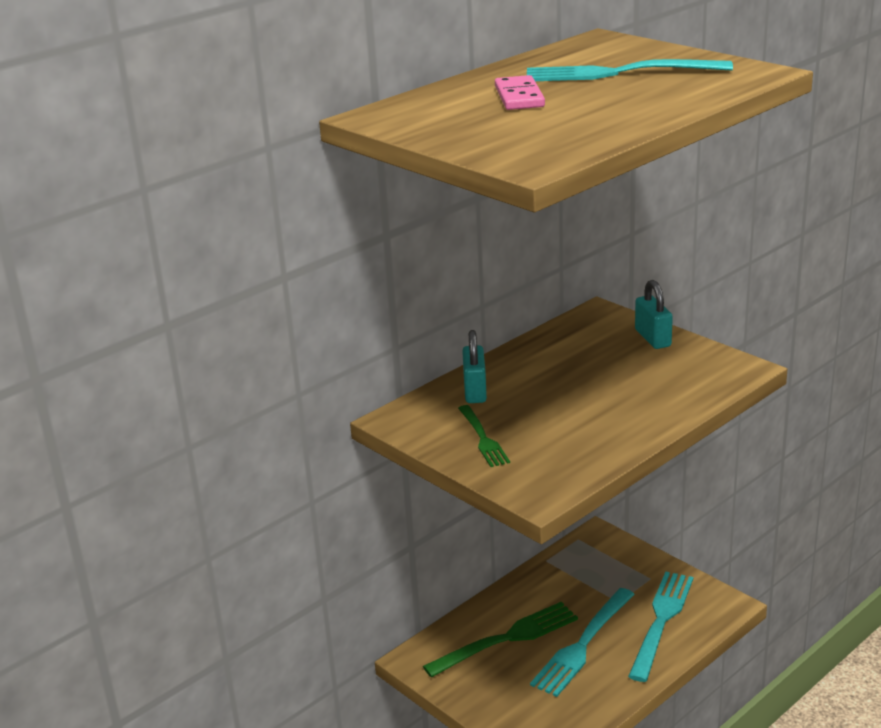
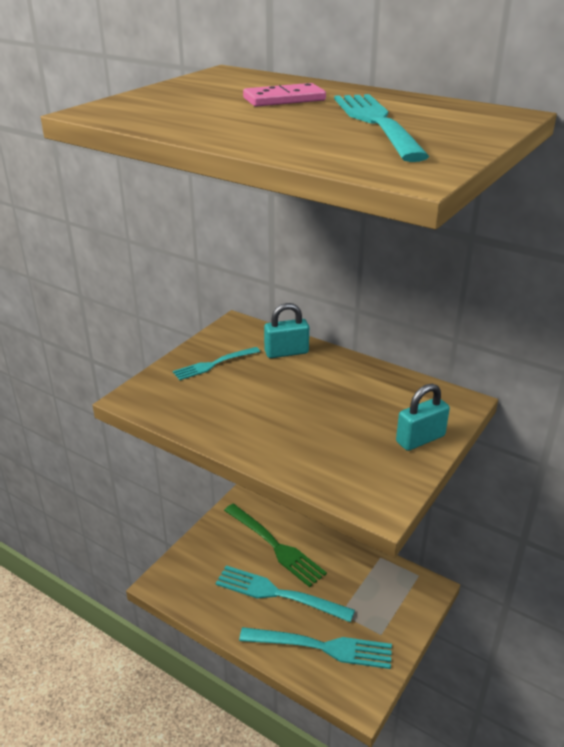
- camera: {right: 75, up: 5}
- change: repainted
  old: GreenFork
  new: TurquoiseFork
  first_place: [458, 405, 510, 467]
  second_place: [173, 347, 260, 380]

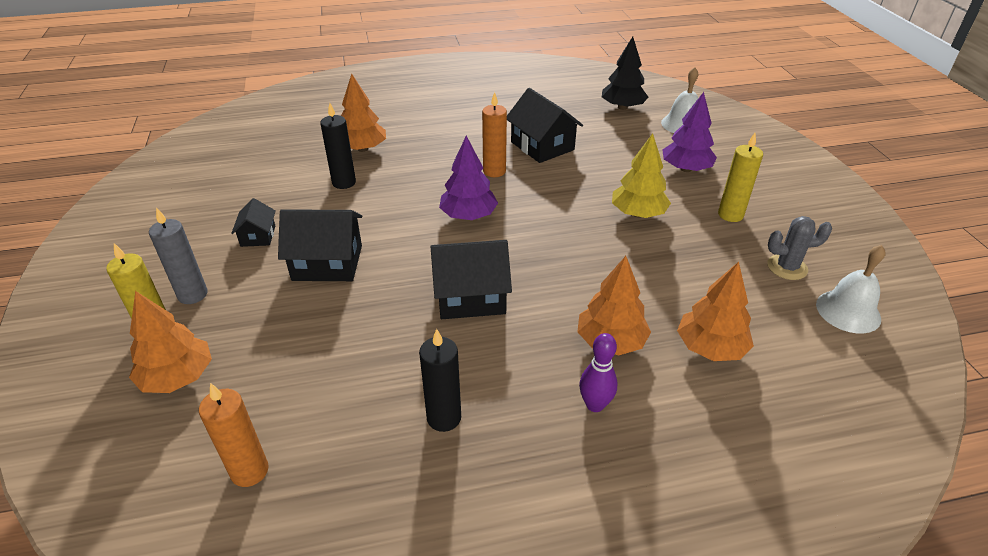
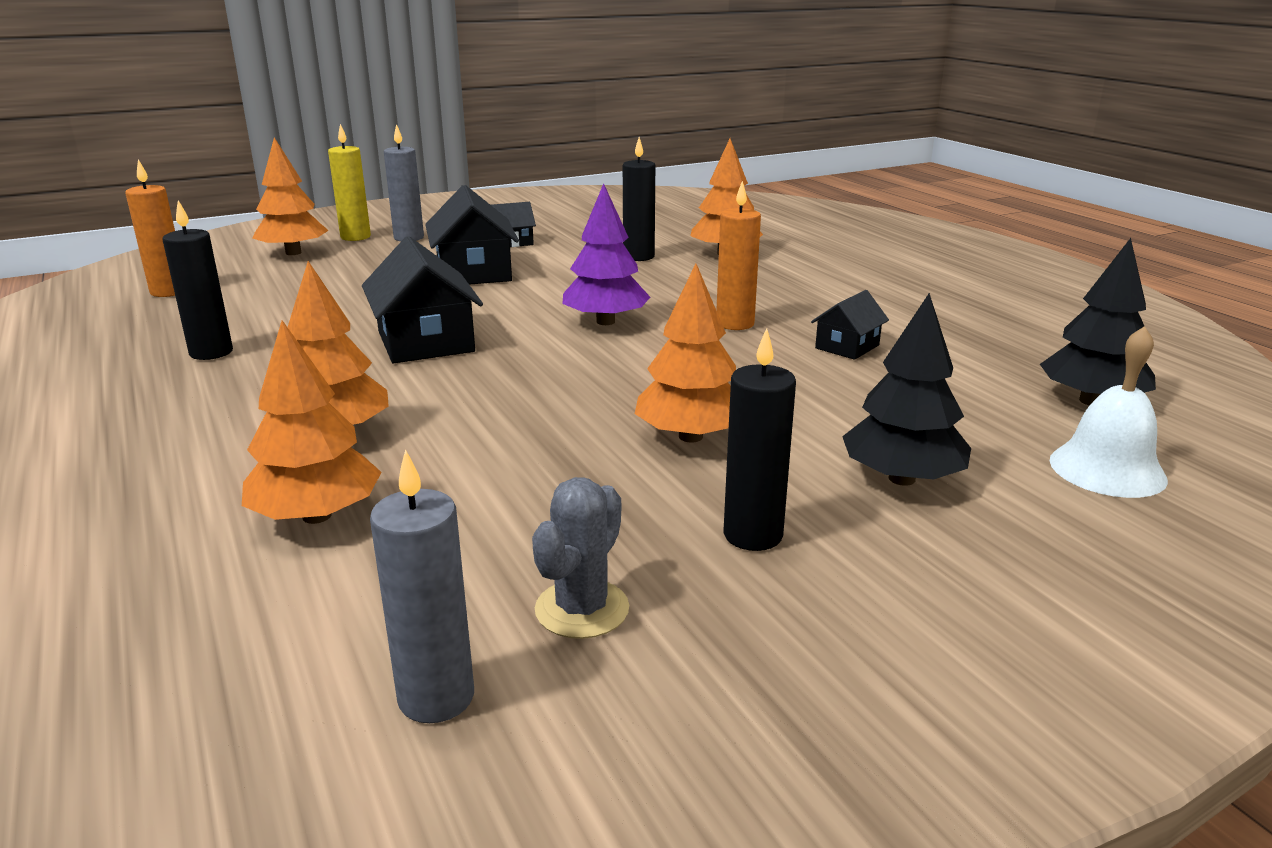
- camera: {right: 75, up: -15}
- change: gone
  old: PurpleBowlingPin
  first_place: [579, 333, 618, 412]
- change: swapped
  old: WhiteBell
  new: GreyCandle
  first_place: [816, 245, 885, 333]
  second_place: [370, 449, 474, 723]
- change: repainted
  old: YellowTree
  new: OrangeTree
  first_place: [612, 133, 671, 218]
  second_place: [635, 264, 736, 443]
- change: repainted
  old: PurpleTree
  new: BlackTree
  first_place: [662, 92, 717, 172]
  second_place: [842, 293, 971, 486]
- change: repainted
  old: YellowCandle
  new: BlackCandle
  first_place: [718, 133, 763, 222]
  second_place: [724, 328, 796, 551]
- change: rotated
  old: GreyCactus
  first_place: [767, 216, 832, 280]
  second_place: [532, 477, 629, 639]
  degrees: 45
- change: scaled
  old: BlackHouse
  first_place: [507, 88, 583, 163]
  second_place: [811, 290, 889, 360]
  factor: 0.55

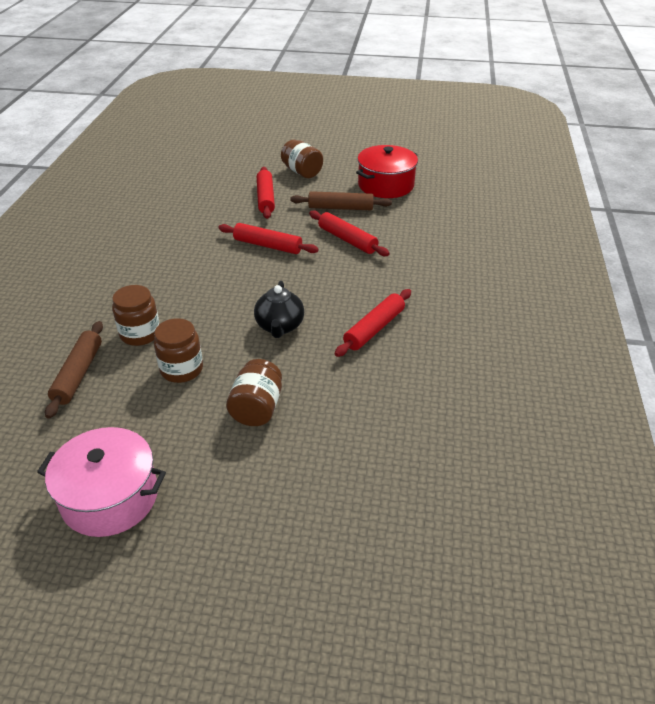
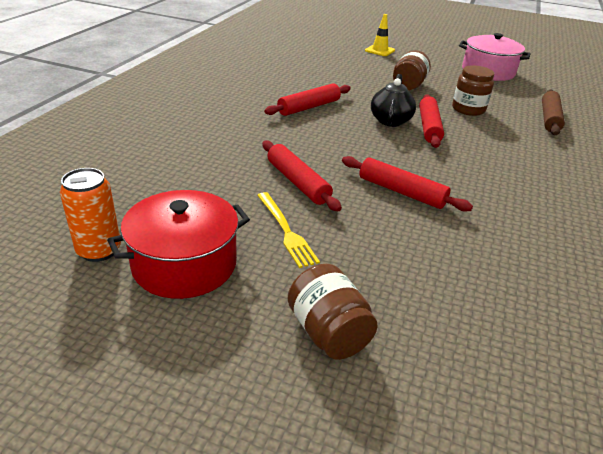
- camera: {right: -170, up: -5}
- change: gone
  old: BrownJar
  first_place: [112, 285, 160, 346]
- change: new
  new: OrangeCan
  second_place: [60, 168, 121, 262]
- change: new
  new: YellowTrafficCone
  second_place: [365, 14, 395, 56]
- change: shifted
  old: RedRollingPin
  first_place: [257, 167, 275, 219]
  second_place: [419, 94, 444, 148]
- change: swapped
  old: BrownRollingPin
  new: YellowFork
  first_place: [290, 191, 392, 210]
  second_place: [257, 192, 320, 268]

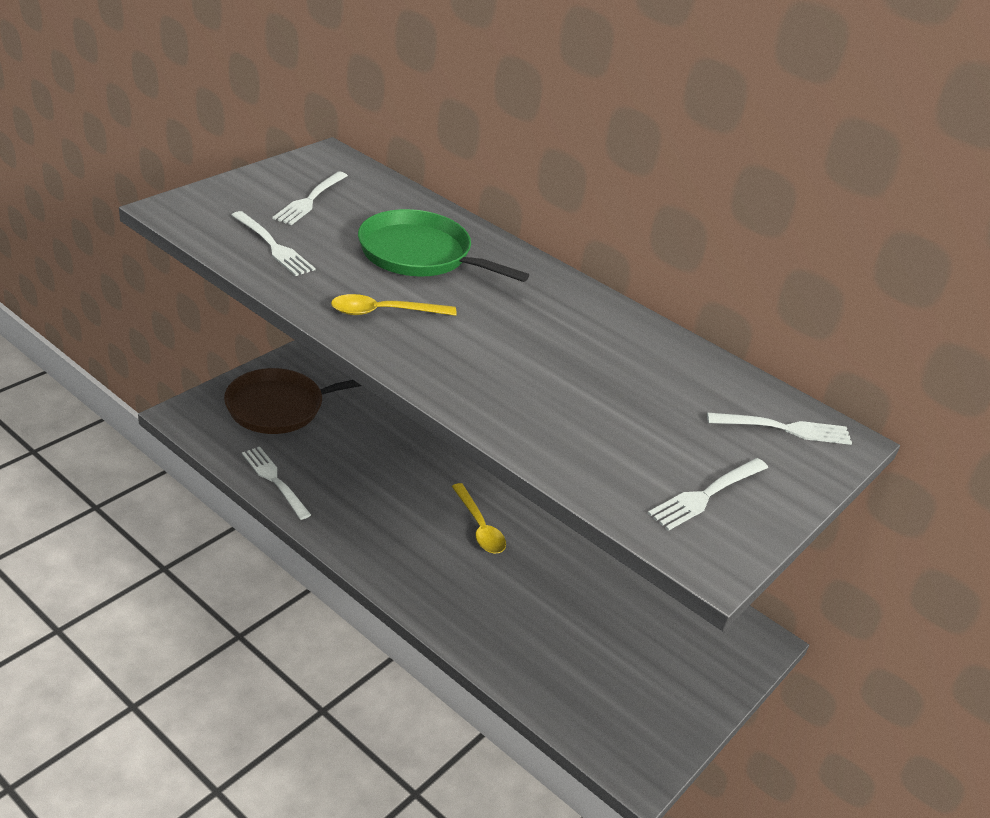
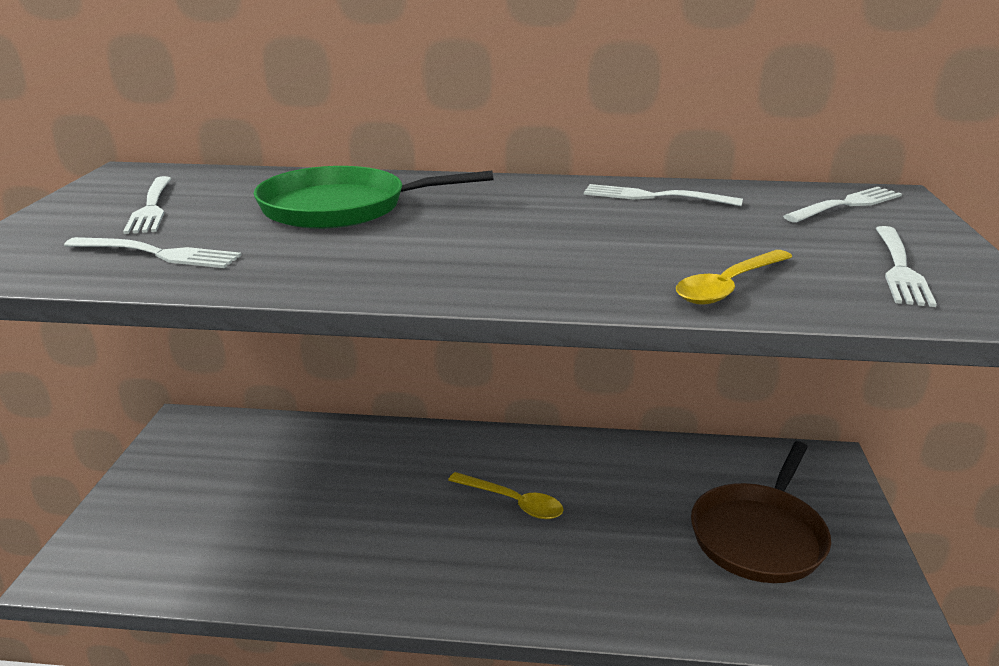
- camera: {right: -30, up: -10}
- change: shifted
  old: BrownPan
  first_place: [224, 368, 361, 434]
  second_place: [691, 441, 831, 583]
- change: shifted
  old: WhiteFork
  first_place: [242, 447, 311, 520]
  second_place: [584, 184, 743, 206]
- change: shifted
  old: YellowSpoon
  first_place: [331, 294, 457, 316]
  second_place: [676, 250, 793, 305]

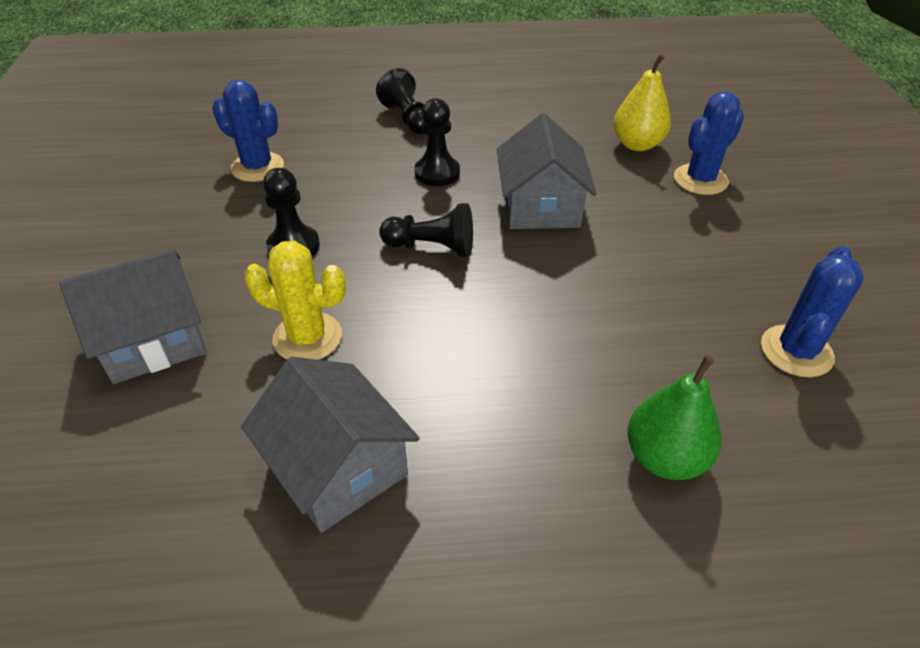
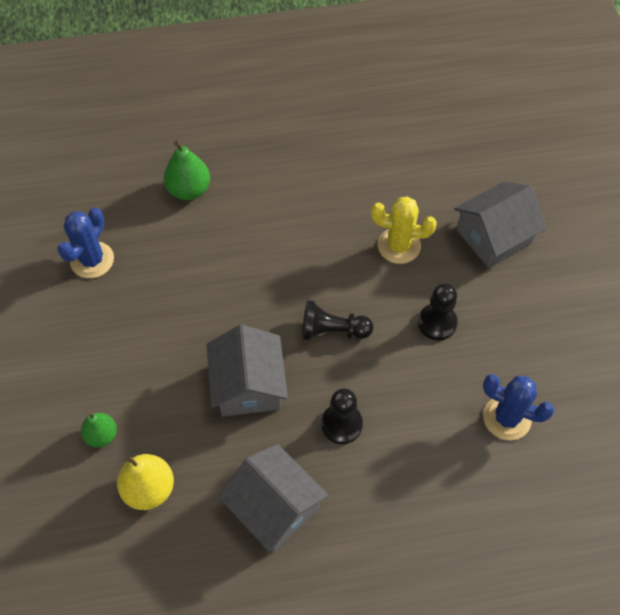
- camera: {right: 175, up: 15}
- change: gone
  old: BlackPawn
  first_place: [376, 68, 425, 134]
- change: shifted
  old: GreyHouse
  first_place: [241, 357, 420, 533]
  second_place: [219, 444, 329, 552]
- change: swapped
  old: BlueCactus
  new: GreenPear
  first_place: [674, 91, 744, 195]
  second_place: [81, 412, 117, 447]

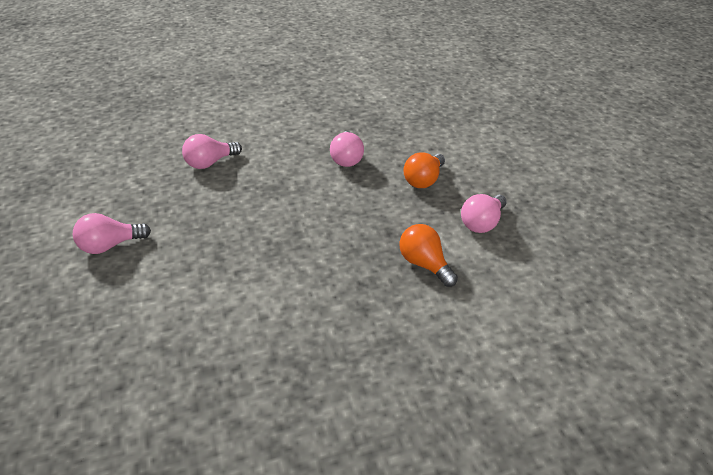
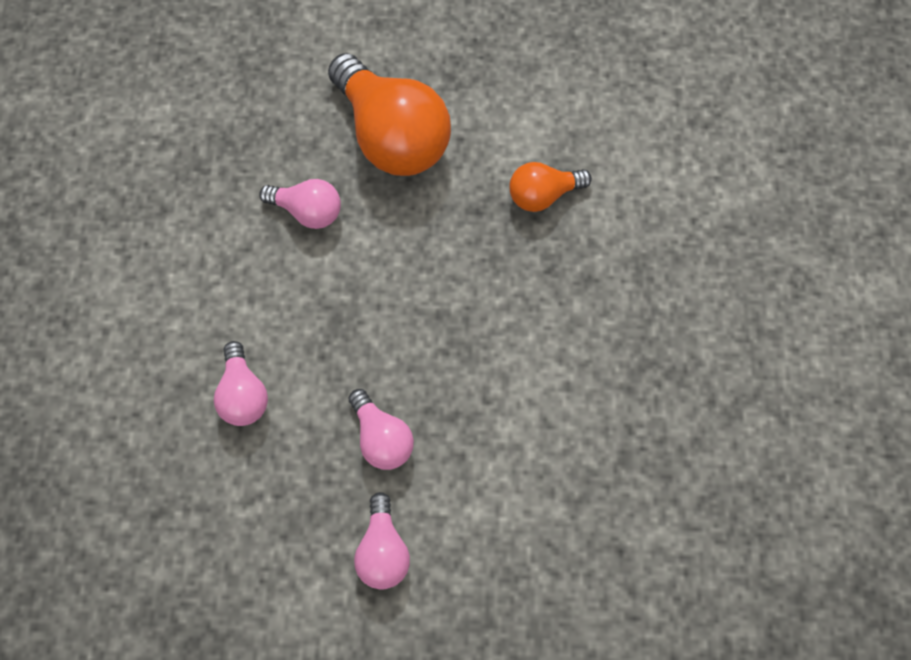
- camera: {right: -70, up: 30}
- change: shifted
  old: PinkLightBulb
  first_place: [461, 194, 507, 233]
  second_place: [348, 389, 414, 470]
- change: scaled
  old: OrangeLightBulb
  first_place: [403, 153, 445, 188]
  second_place: [328, 53, 451, 176]
  factor: 1.92

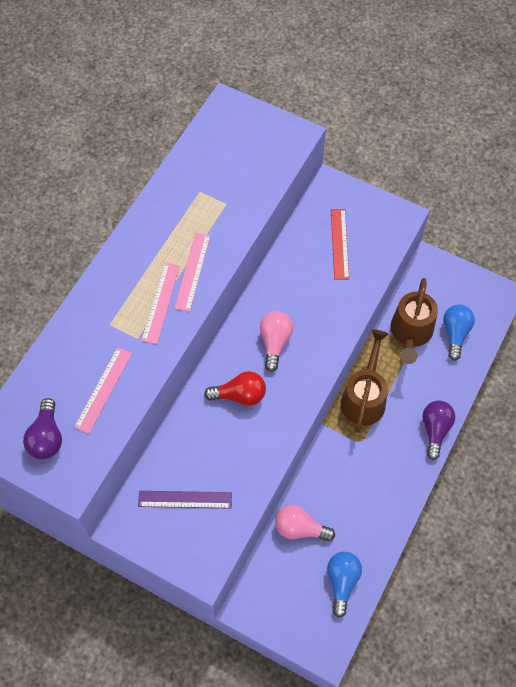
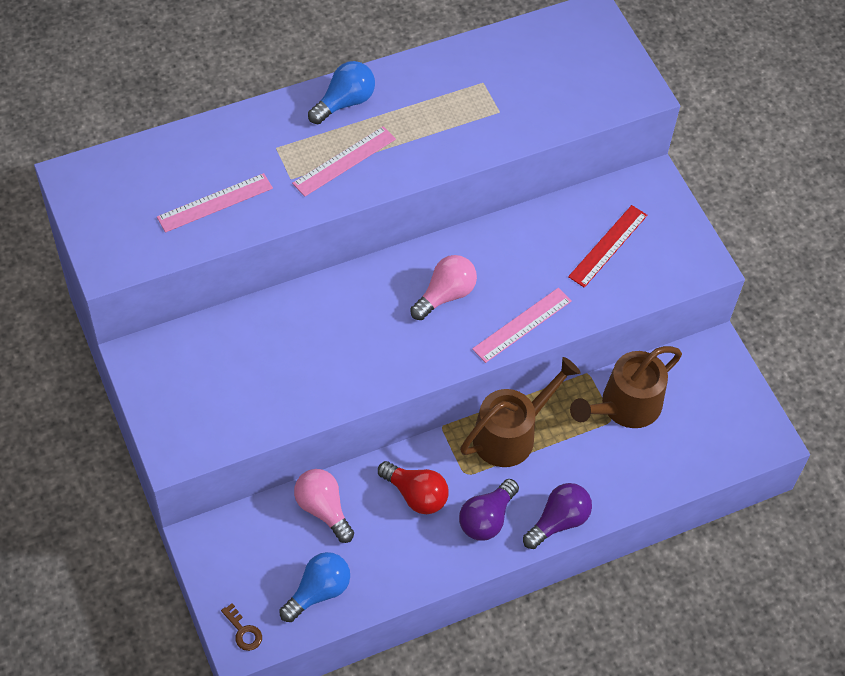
- camera: {right: 35, up: -5}
- change: gone
  old: PurpleRuler
  first_place: [138, 491, 232, 508]
- change: new
  new: BrownKey
  second_place: [221, 603, 262, 651]
- change: shifted
  old: PurpleLightBulb
  first_place: [23, 398, 62, 459]
  second_place: [459, 479, 519, 541]
- change: shifted
  old: PinkRuler
  first_place: [174, 233, 210, 312]
  second_place: [472, 288, 572, 363]
- change: shifted
  old: RedLightBulb
  first_place: [204, 371, 266, 406]
  second_place: [378, 461, 449, 514]
- change: shifted
  old: BlueLightBulb
  first_place: [443, 304, 475, 361]
  second_place: [308, 61, 375, 124]

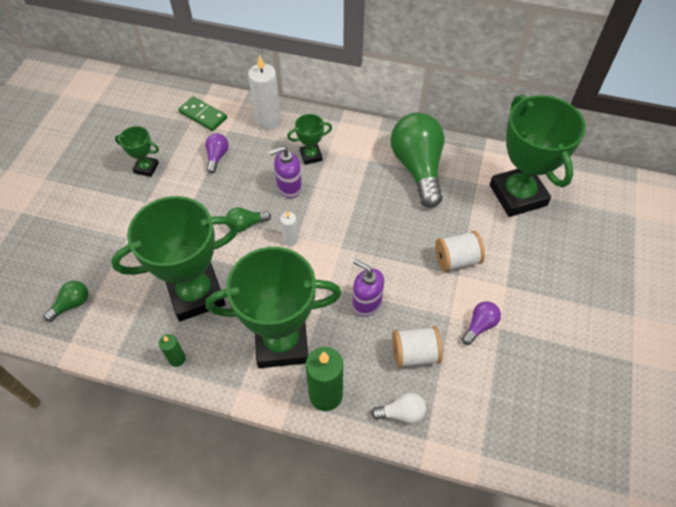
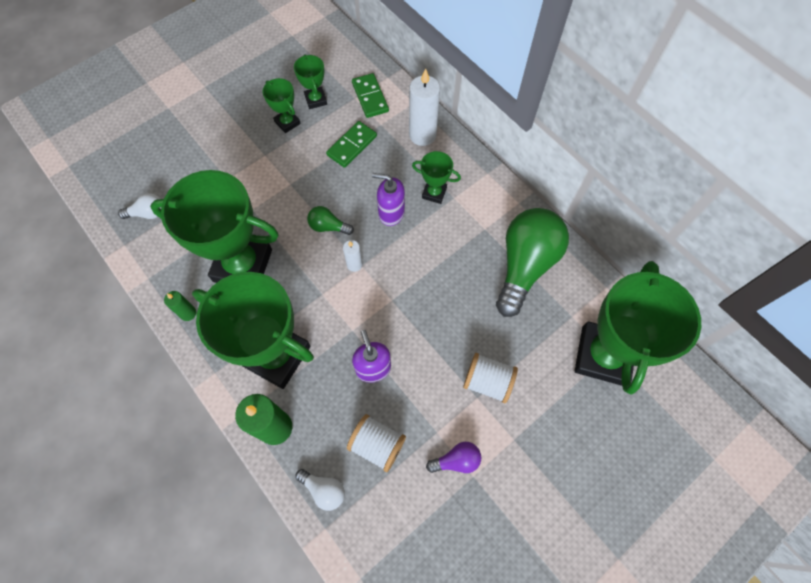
- camera: {right: 35, up: 10}
- change: new
  new: GreenTrophy
  second_place: [294, 55, 327, 109]
- change: swapped
  old: PurpleLightBulb
  new: GreenDomino
  first_place: [205, 133, 229, 174]
  second_place: [326, 121, 377, 168]
- change: repainted
  old: GreenLightBulb
  new: WhiteLightBulb
  first_place: [44, 281, 88, 322]
  second_place: [118, 193, 161, 219]

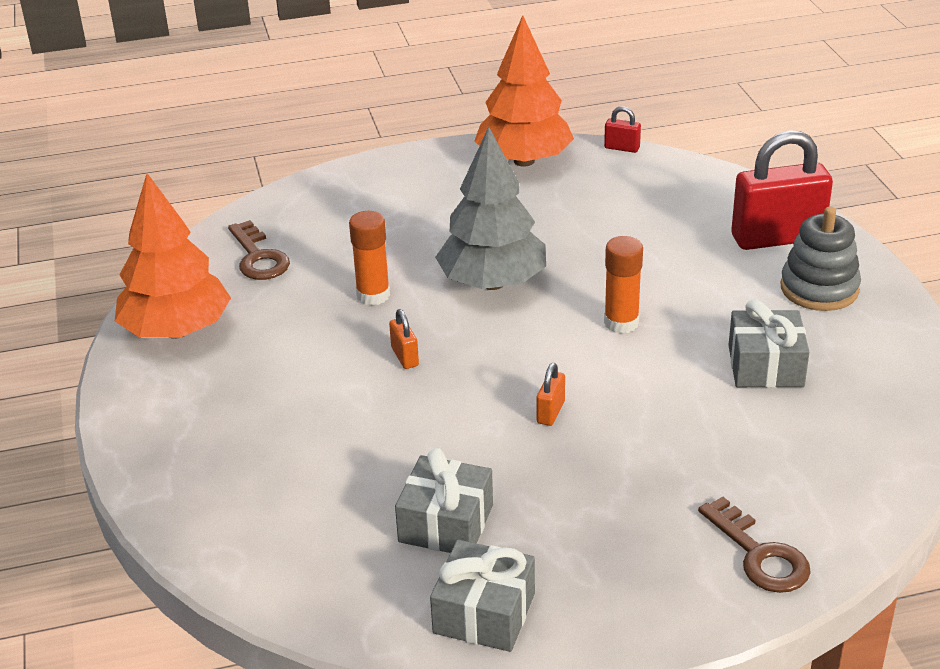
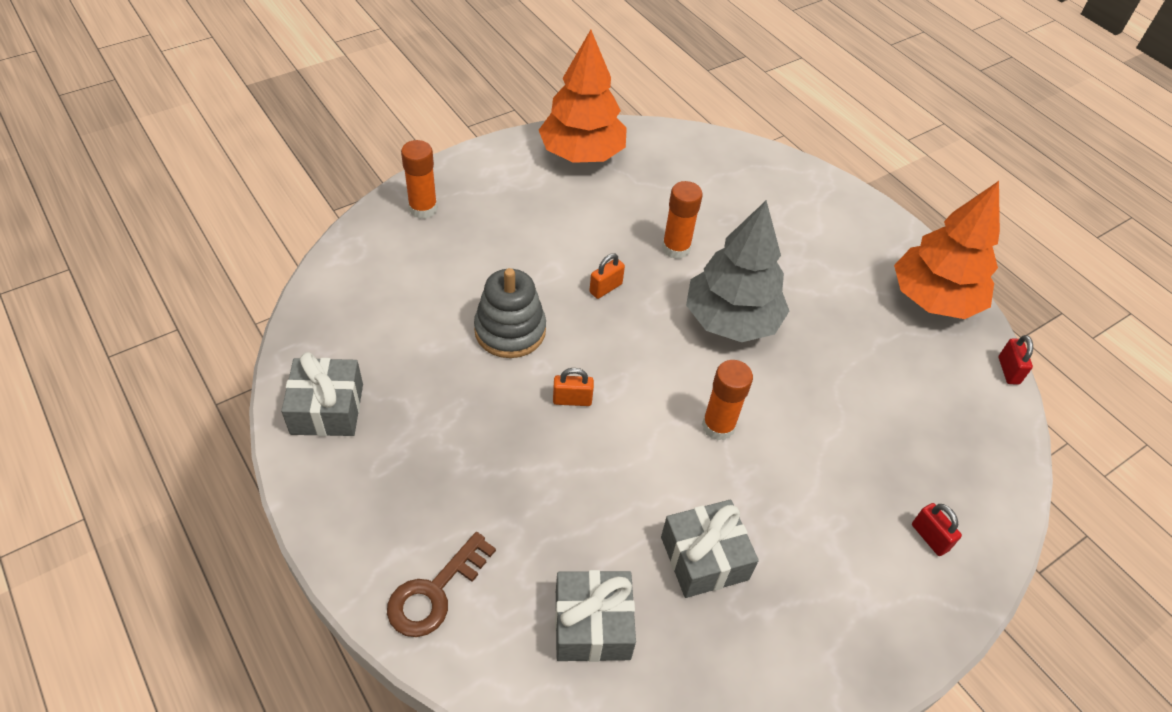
- camera: {right: 65, up: 15}
- change: gone
  old: BrownKey
  first_place: [228, 220, 290, 280]
- change: new
  new: OrangeGlueStick
  second_place: [401, 140, 438, 219]
- change: shifted
  old: GreyGift
  first_place: [395, 448, 493, 553]
  second_place: [555, 570, 636, 662]
- change: shifted
  old: GreyStackingToy
  first_place: [781, 207, 861, 311]
  second_place: [474, 268, 546, 358]
- change: scaled
  old: RedPadlock
  first_place: [731, 130, 833, 250]
  second_place: [912, 503, 962, 556]
  factor: 0.42

